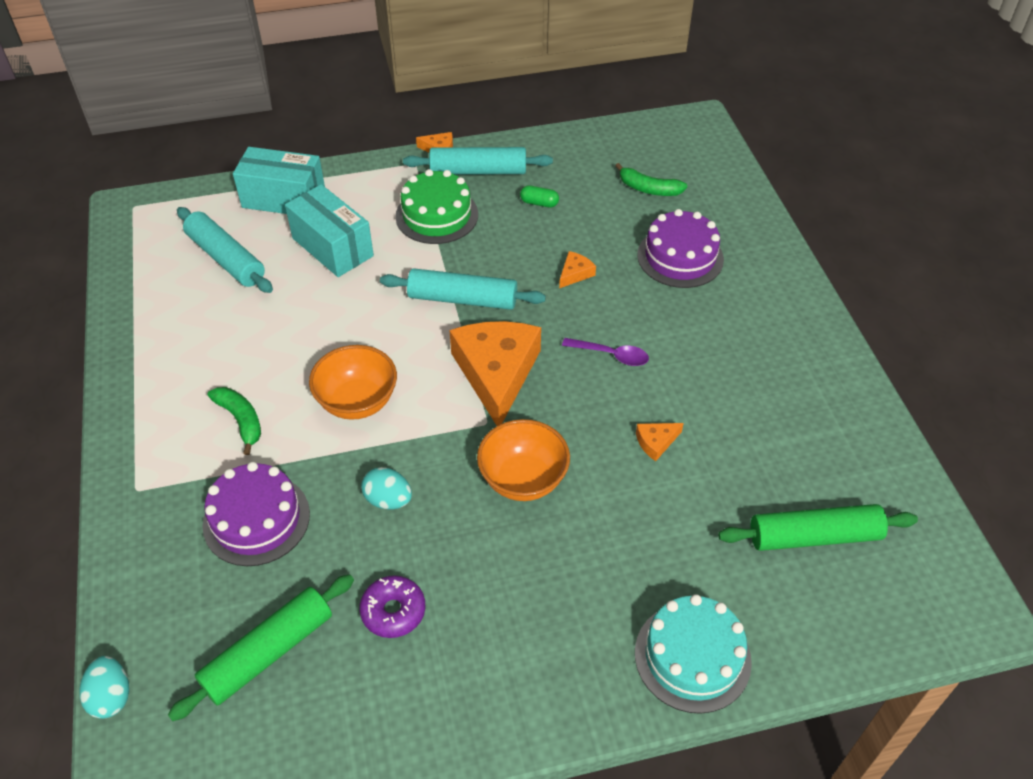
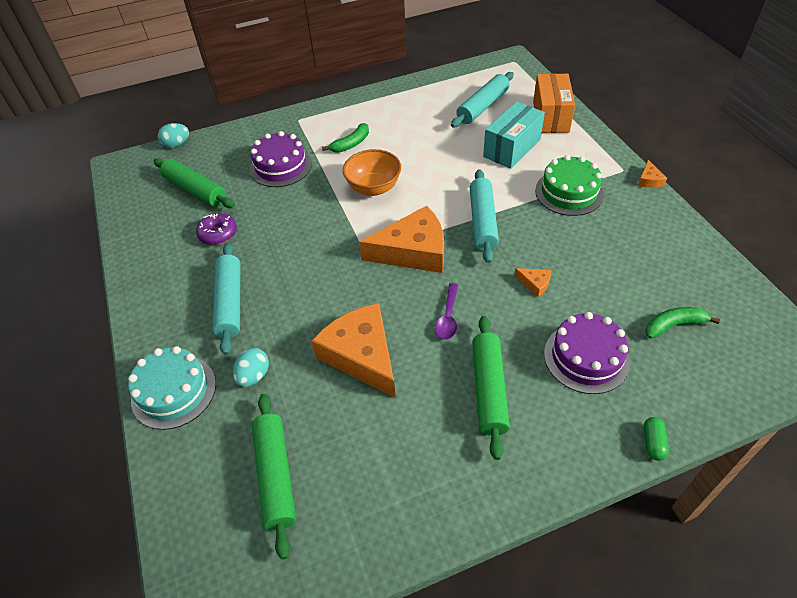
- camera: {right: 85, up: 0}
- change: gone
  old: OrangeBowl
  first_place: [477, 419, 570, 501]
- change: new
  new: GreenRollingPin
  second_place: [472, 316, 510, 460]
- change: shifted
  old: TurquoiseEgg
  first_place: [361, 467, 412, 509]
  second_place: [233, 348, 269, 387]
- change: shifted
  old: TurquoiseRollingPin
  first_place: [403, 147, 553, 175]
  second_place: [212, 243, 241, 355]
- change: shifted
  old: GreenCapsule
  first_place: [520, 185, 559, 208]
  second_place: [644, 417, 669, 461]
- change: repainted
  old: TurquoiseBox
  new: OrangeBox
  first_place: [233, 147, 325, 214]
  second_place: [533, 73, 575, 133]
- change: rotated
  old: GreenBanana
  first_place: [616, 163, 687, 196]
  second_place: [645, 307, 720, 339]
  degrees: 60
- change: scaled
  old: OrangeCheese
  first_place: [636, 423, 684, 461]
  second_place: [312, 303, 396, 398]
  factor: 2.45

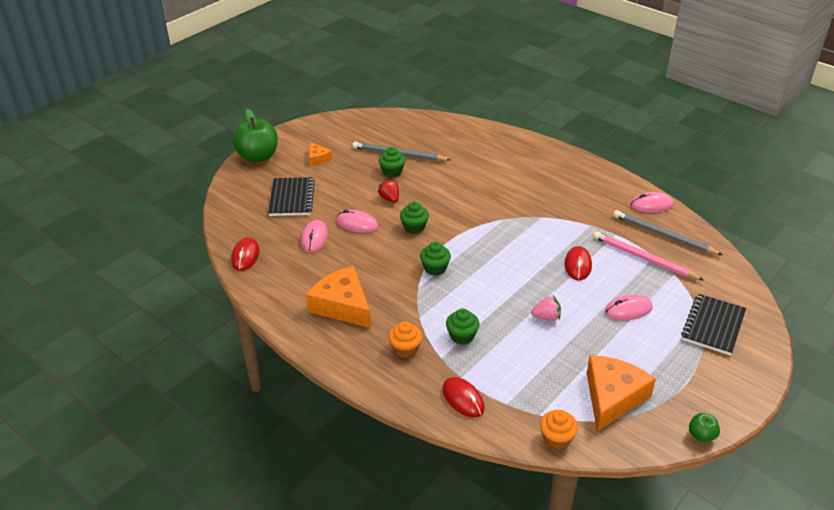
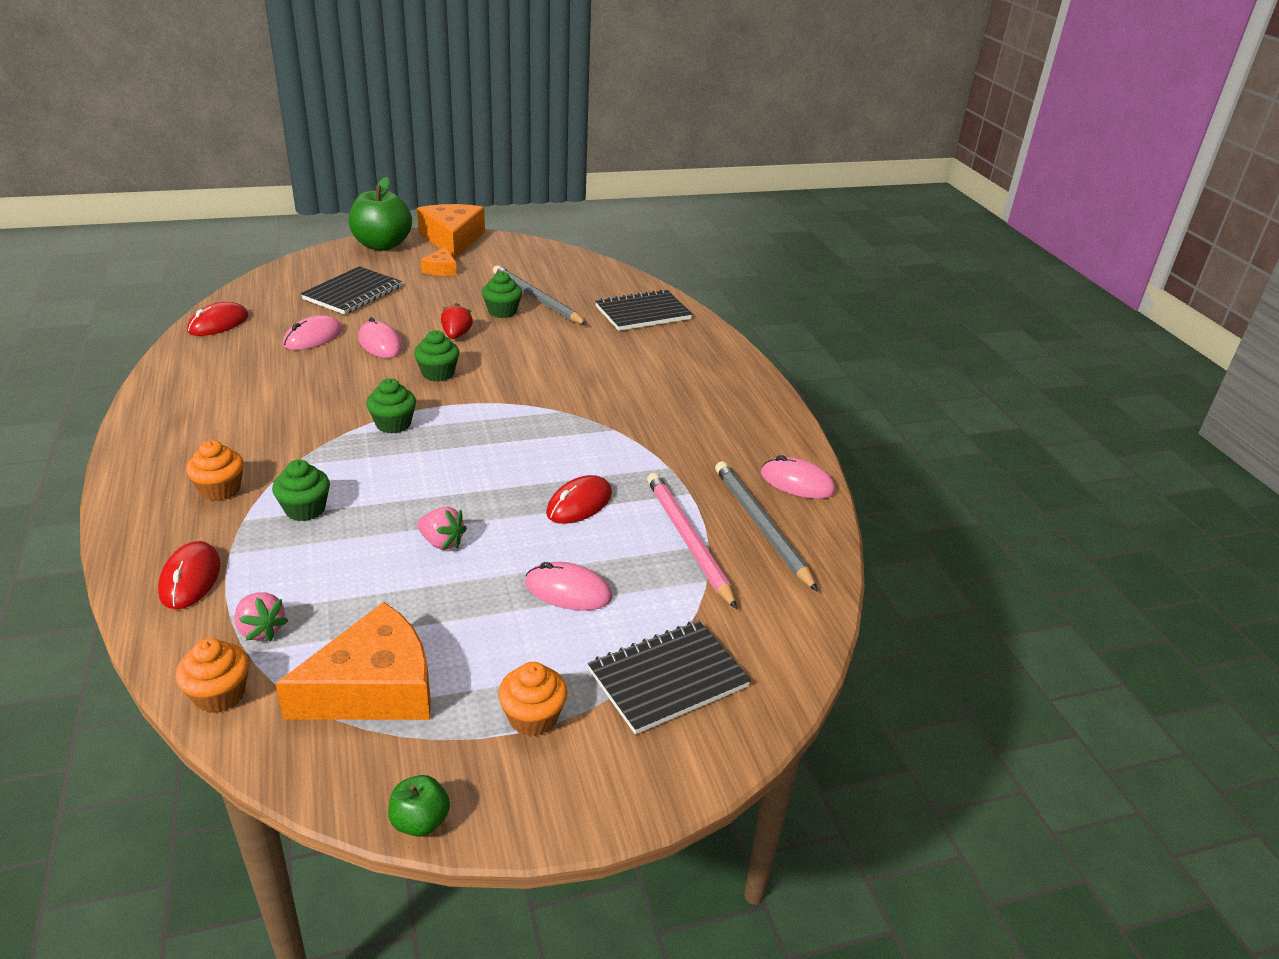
- camera: {right: 30, up: -5}
- change: new
  new: PinkStrawberry
  second_place: [234, 592, 288, 641]
- change: new
  new: OrangeCupcake
  second_place: [498, 662, 568, 736]
- change: new
  new: BlackNotebook
  second_place: [595, 289, 692, 331]
- change: shifted
  old: OrangeCheese
  first_place: [306, 266, 371, 328]
  second_place: [417, 204, 485, 259]

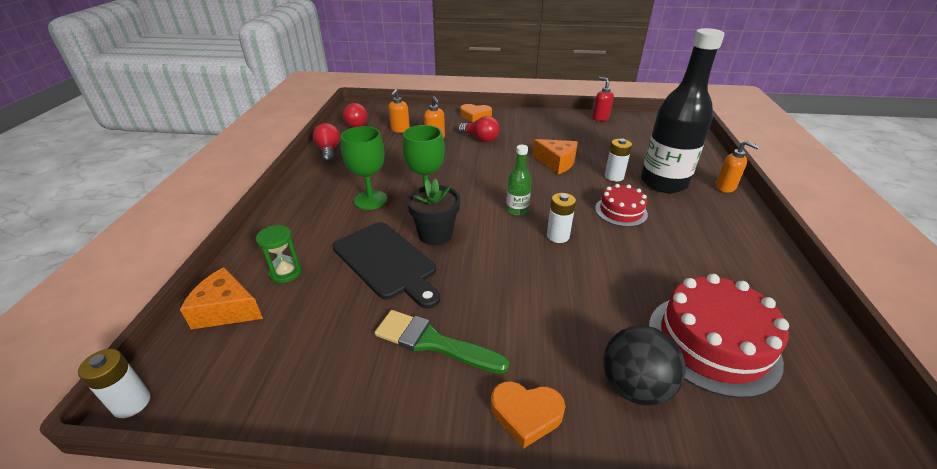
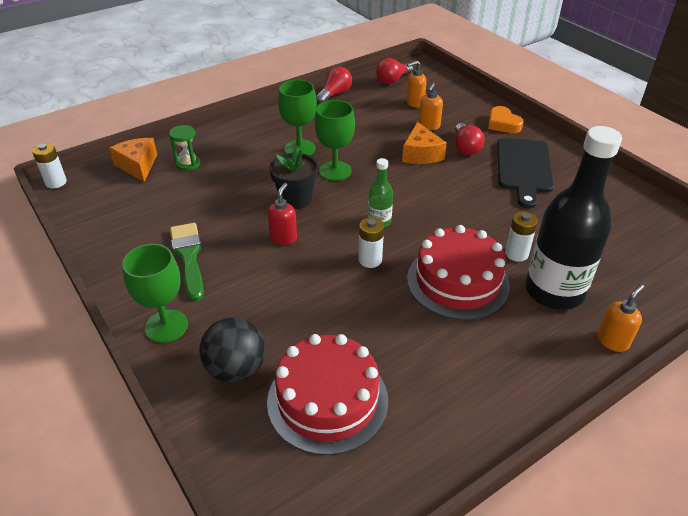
- camera: {right: 50, up: 5}
- change: shifted
  old: BlackCuttingBoard
  first_place: [333, 222, 440, 309]
  second_place: [497, 138, 554, 208]
- change: shifted
  old: OrangeCheese
  first_place: [532, 139, 577, 174]
  second_place: [402, 122, 447, 164]
- change: shifted
  old: RedSoapDispenser
  first_place: [593, 77, 614, 121]
  second_place: [267, 183, 297, 245]
- change: swapped
  old: OrangeHeart
  new: GreenGoblet
  first_place: [491, 381, 565, 449]
  second_place: [122, 244, 188, 343]
- change: rotated
  old: OrangeSoapDispenser
  first_place: [715, 141, 760, 193]
  second_place: [597, 284, 644, 352]
  degrees: -135
- change: scaled
  old: RedCake
  first_place: [595, 184, 648, 227]
  second_place: [407, 225, 510, 320]
  factor: 1.74

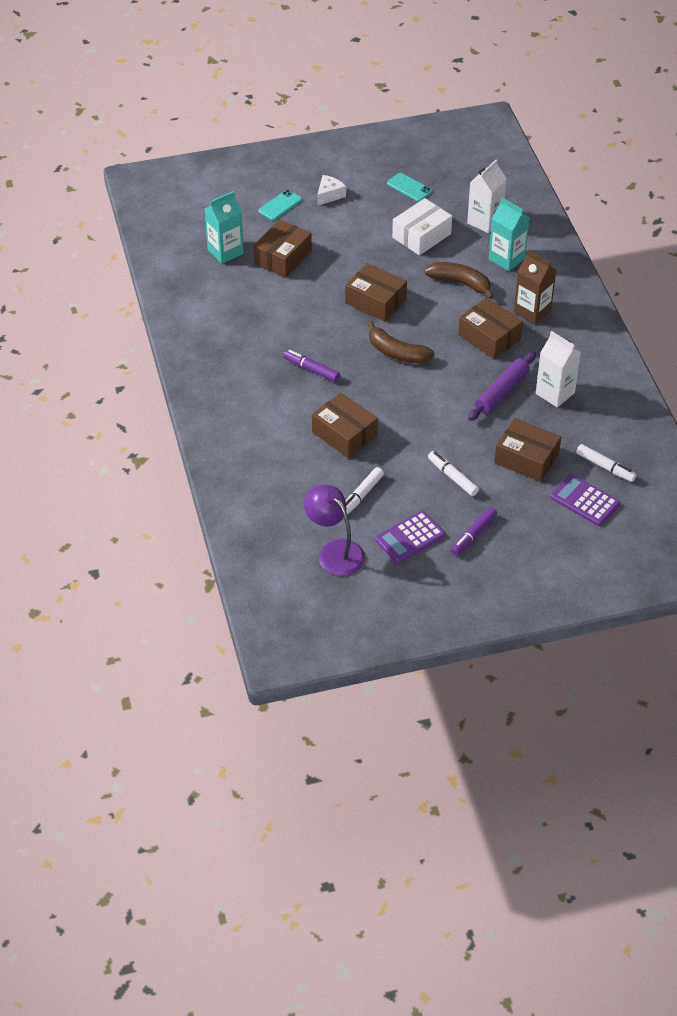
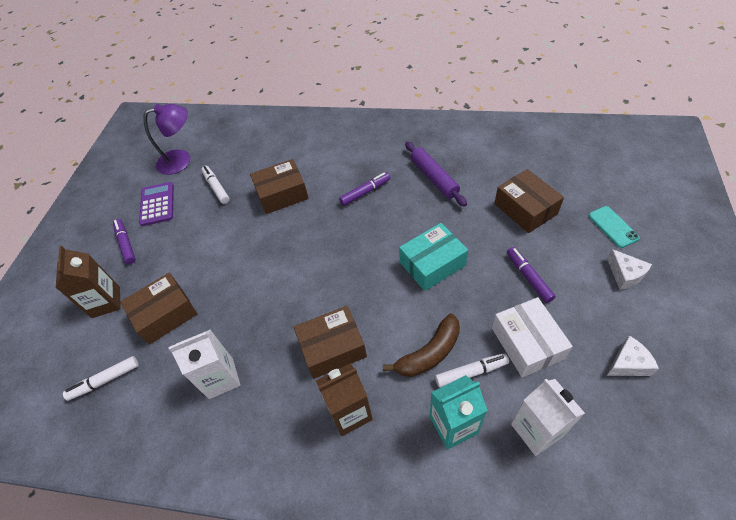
- camera: {right: 120, up: 5}
- change: gone
  old: TurquoiseCarton
  first_place: [205, 191, 244, 264]
- change: gone
  old: BrownBanana
  first_place: [368, 321, 435, 364]
- change: gone
  old: PurpleCalculator
  first_place: [550, 474, 620, 526]
- change: new
  new: BrownCarton
  second_place: [56, 246, 121, 318]
- change: new
  new: PurpleMarker
  second_place: [507, 247, 556, 303]
- change: shifted
  old: WhiteMarker
  first_place: [428, 451, 479, 496]
  second_place: [435, 353, 509, 388]
- change: shifted
  old: PurpleRollingPin
  first_place: [468, 352, 536, 421]
  second_place: [405, 142, 467, 207]
- change: swapped
  old: TurquoisePhone
  new: WhiteCheese
  first_place: [387, 173, 432, 202]
  second_place: [606, 336, 659, 376]
- change: repainted
  old: BrownBox
  new: TurquoiseBox
  first_place: [345, 263, 407, 321]
  second_place: [399, 223, 468, 291]

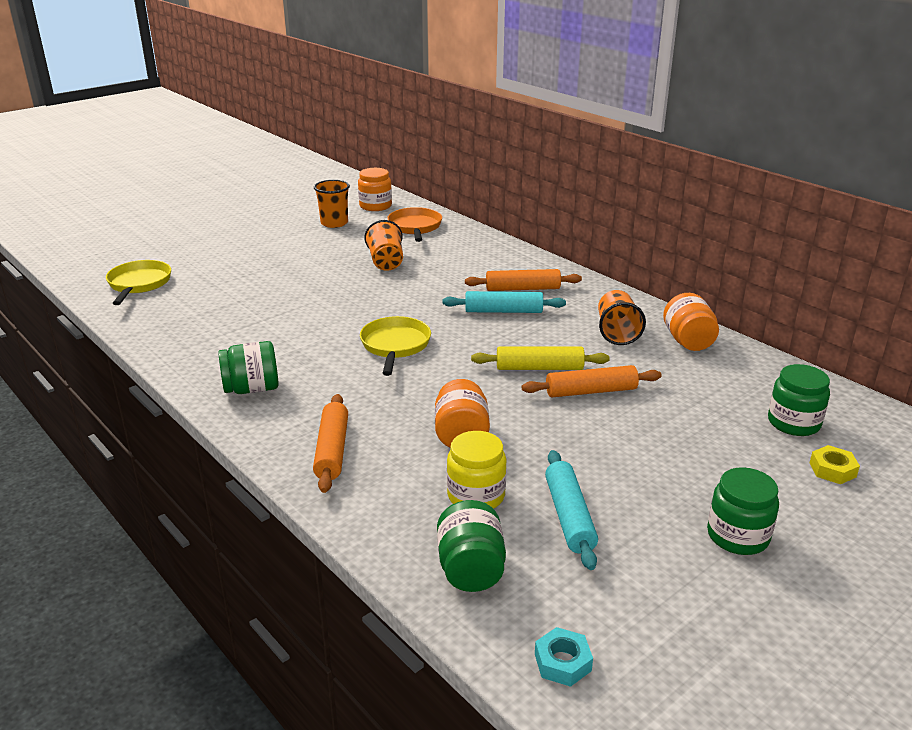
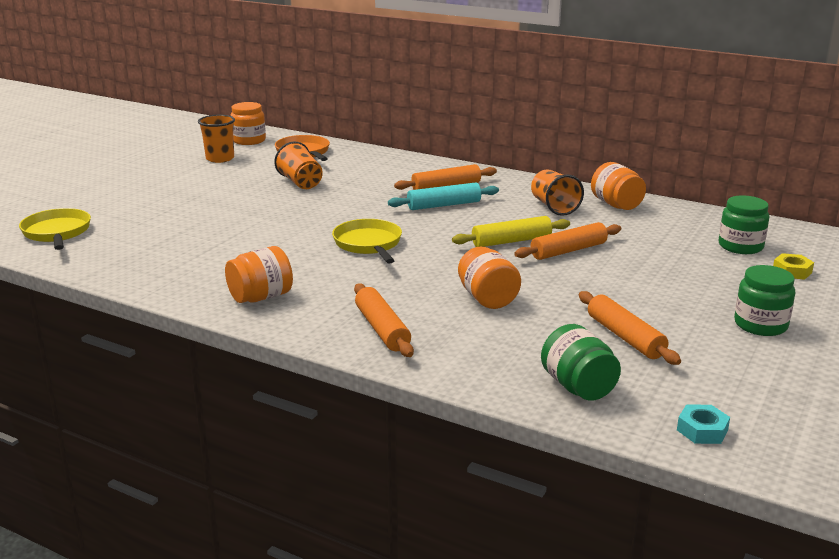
- camera: {right: -20, up: -5}
- change: gone
  old: YellowJar
  first_place: [447, 431, 506, 509]
- change: repainted
  old: GreenJar
  new: OrangeJar
  first_place: [218, 341, 279, 394]
  second_place: [225, 246, 293, 303]
- change: repainted
  old: TurquoiseRollingPin
  new: OrangeRollingPin
  first_place: [545, 450, 598, 570]
  second_place: [579, 291, 681, 365]

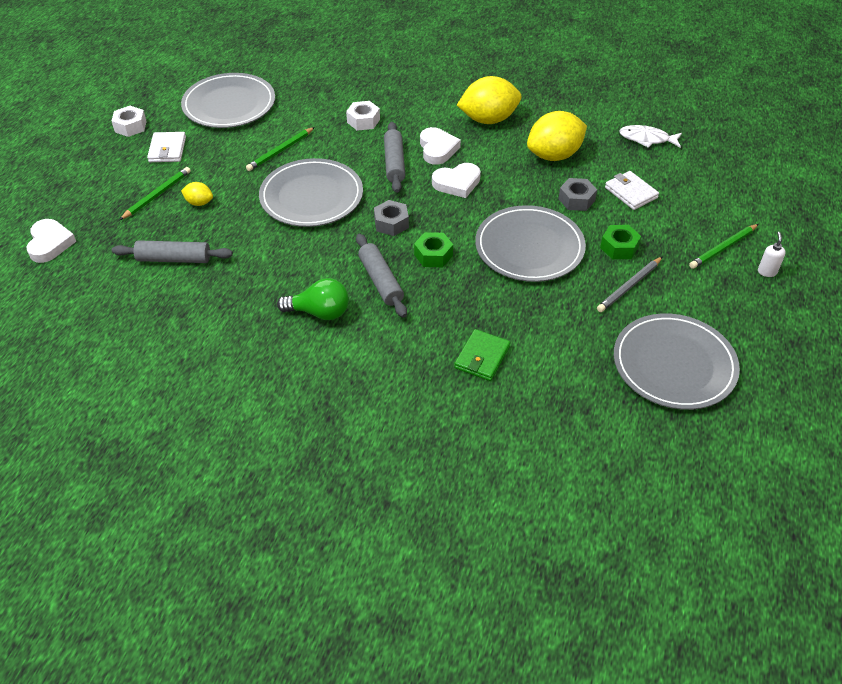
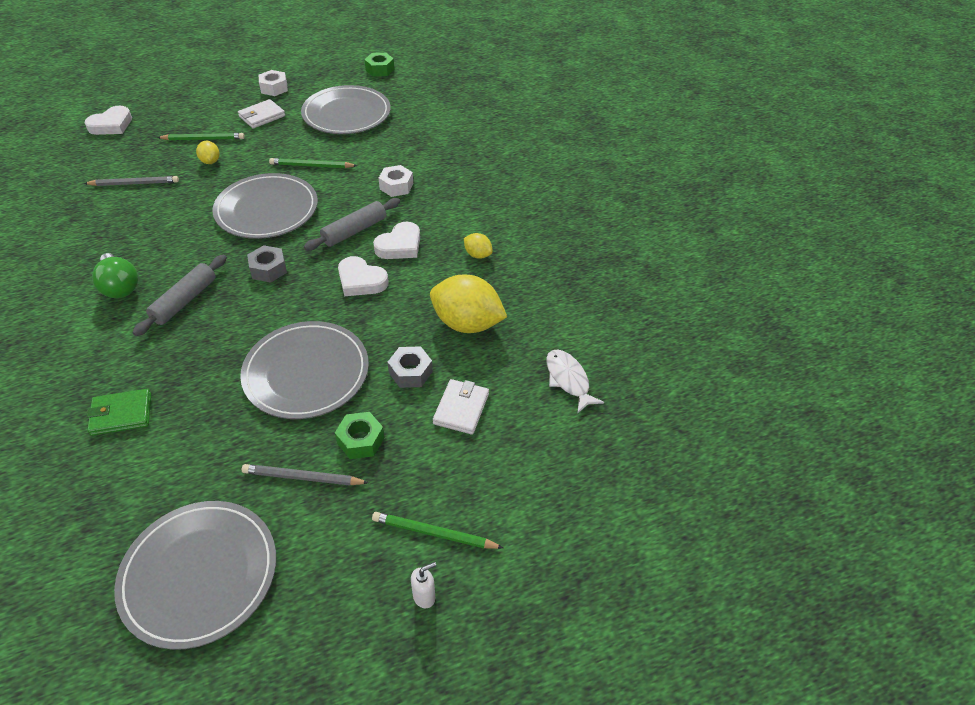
- camera: {right: 50, up: 0}
- change: shifted
  old: GreenNut
  first_place: [414, 232, 453, 267]
  second_place: [364, 53, 394, 77]
- change: swapped
  old: GreyRollingPin
  new: GreyPencil
  first_place: [112, 240, 233, 263]
  second_place: [84, 176, 179, 186]
- change: scaled
  old: YellowLemon
  first_place: [457, 76, 522, 124]
  second_place: [464, 233, 493, 259]
  factor: 0.47

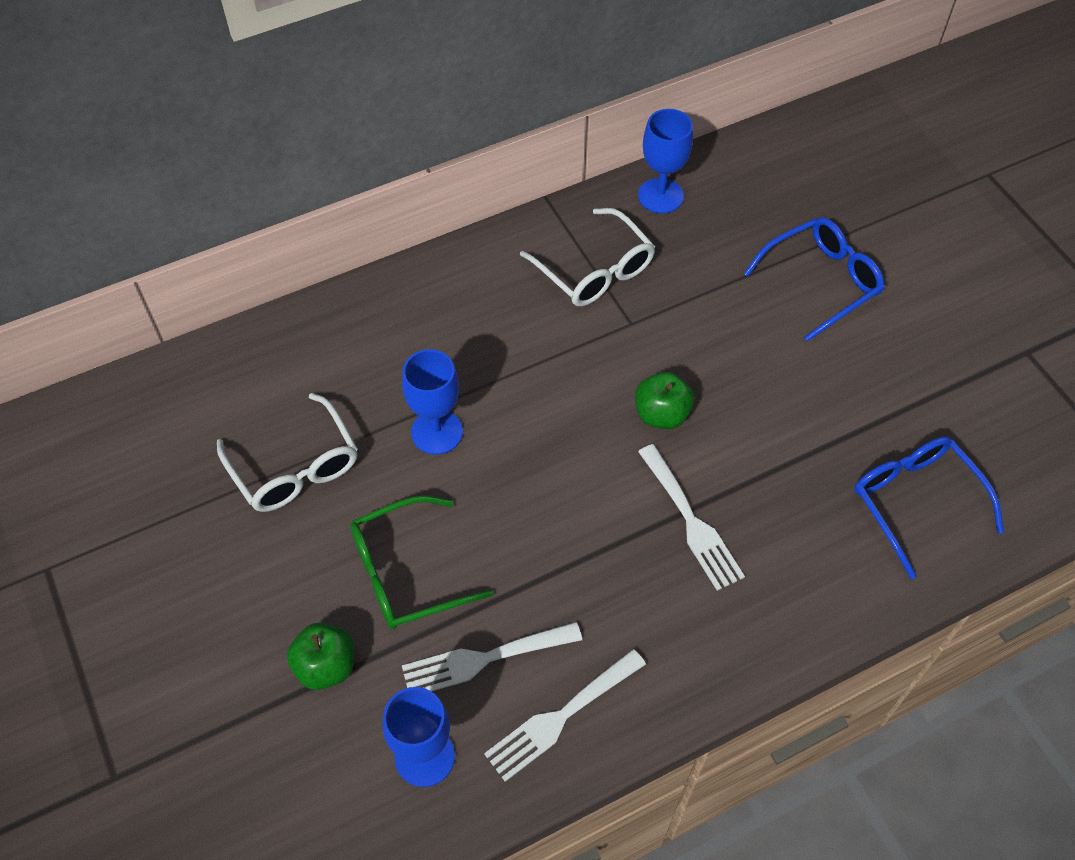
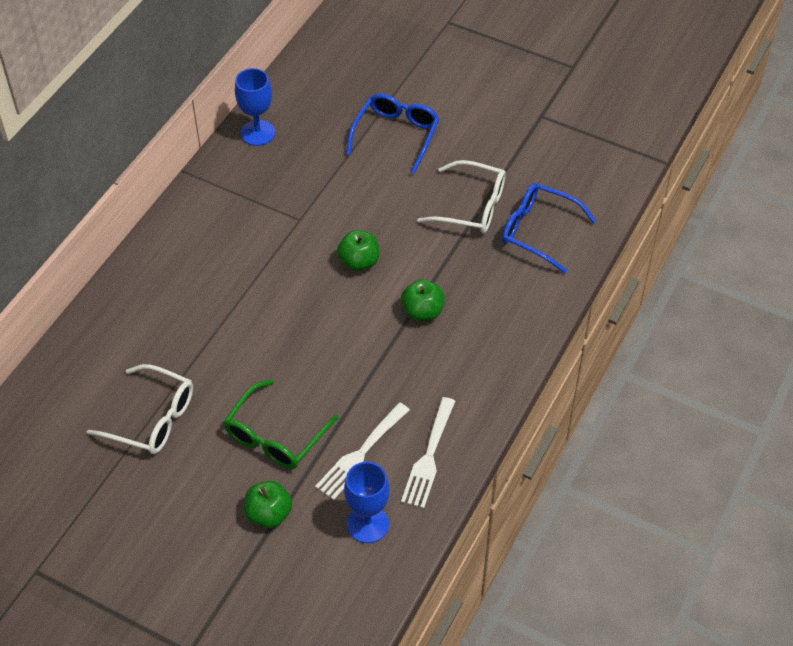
- camera: {right: -35, up: -5}
- change: gone
  old: BlueGoblet
  first_place: [402, 349, 463, 455]
- change: shifted
  old: WhiteGlasses
  first_place: [520, 208, 655, 306]
  second_place: [417, 160, 506, 234]
- change: swapped
  old: WhiteFork
  new: GreenApple
  first_place: [638, 444, 745, 591]
  second_place: [401, 279, 445, 321]

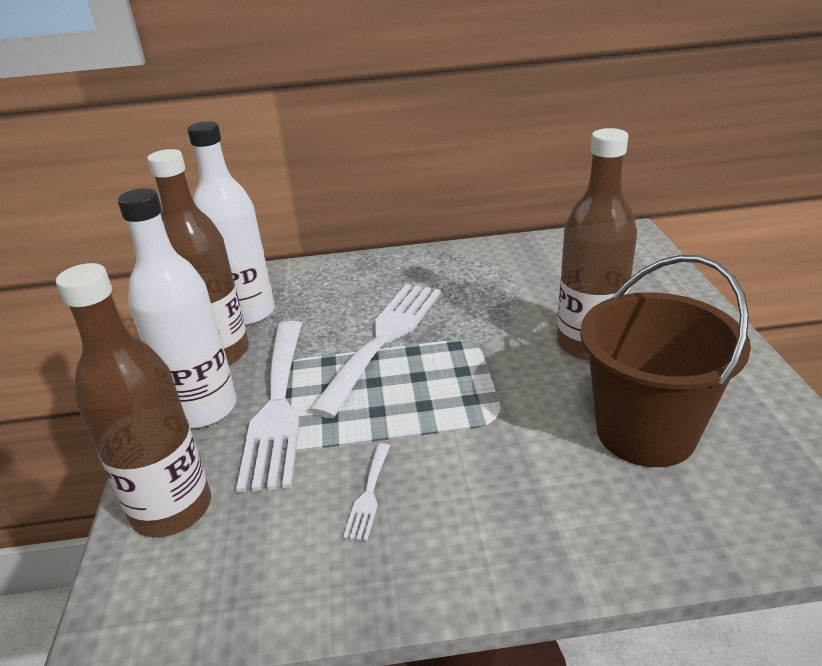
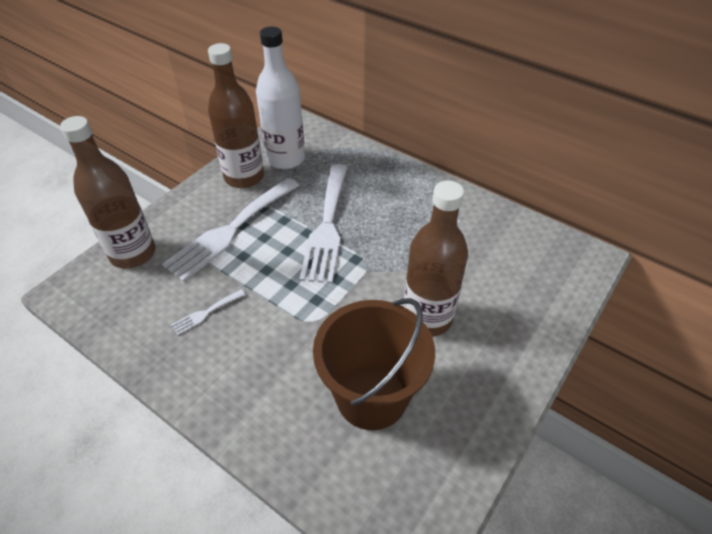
- camera: {right: 40, up: 15}
- change: gone
  old: WhiteBottle
  first_place: [118, 188, 237, 428]
- change: rotated
  old: WhiteFork
  first_place: [309, 284, 441, 418]
  second_place: [299, 164, 348, 284]
  degrees: 120

